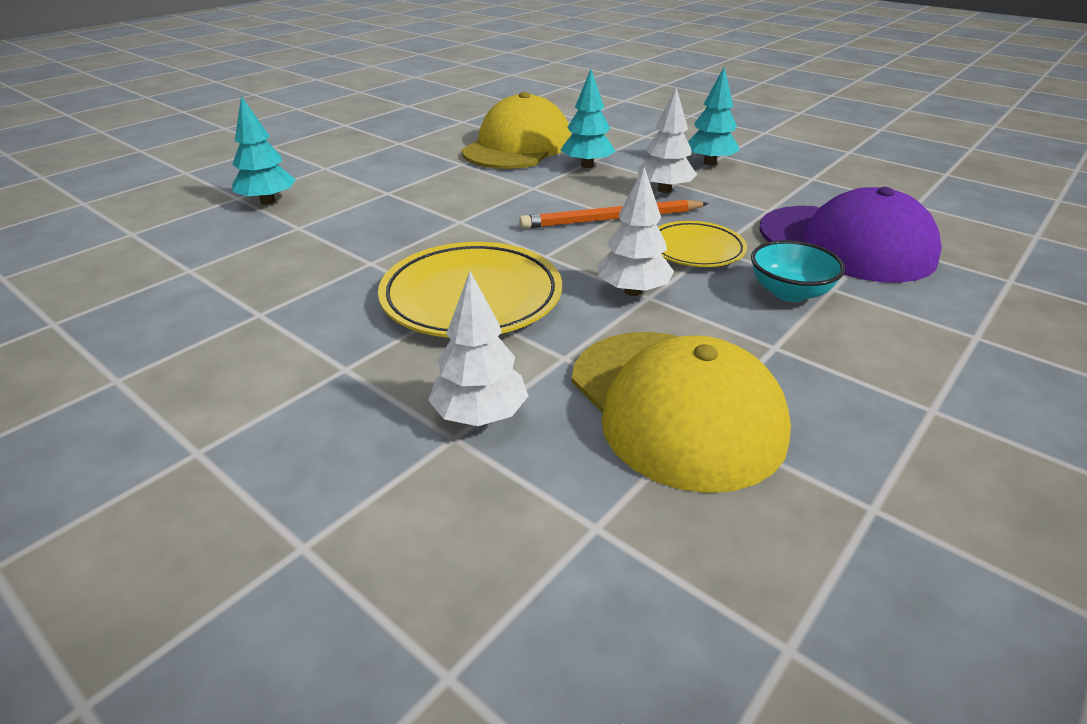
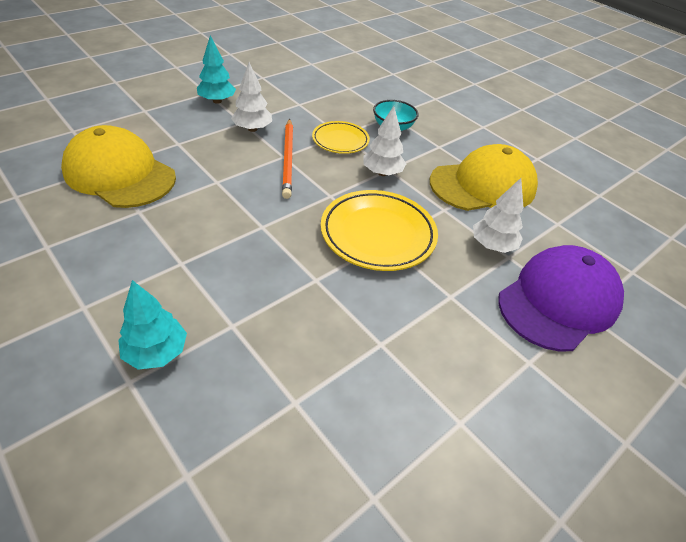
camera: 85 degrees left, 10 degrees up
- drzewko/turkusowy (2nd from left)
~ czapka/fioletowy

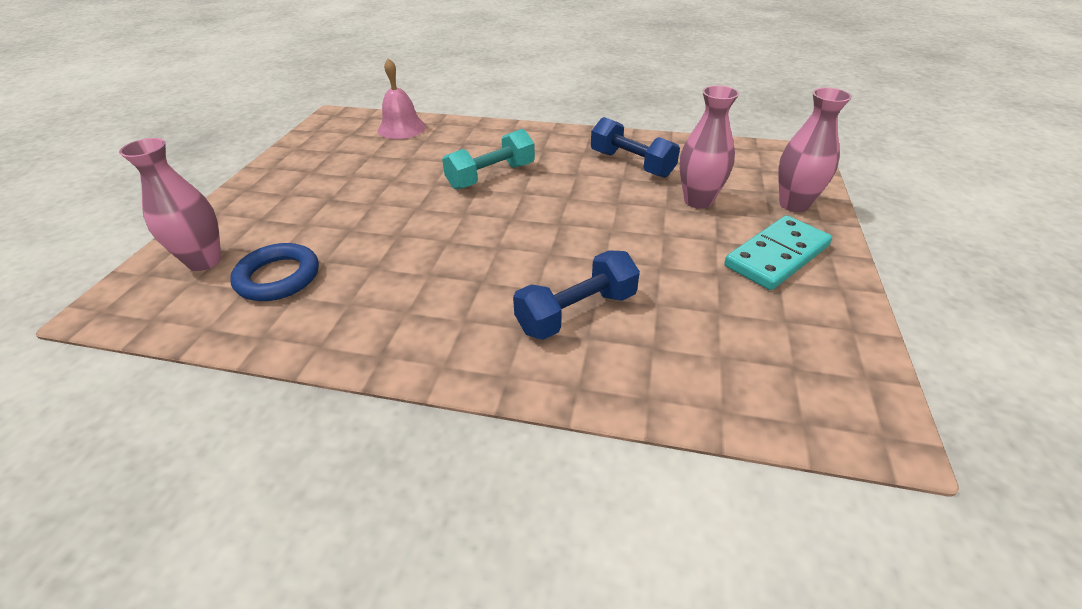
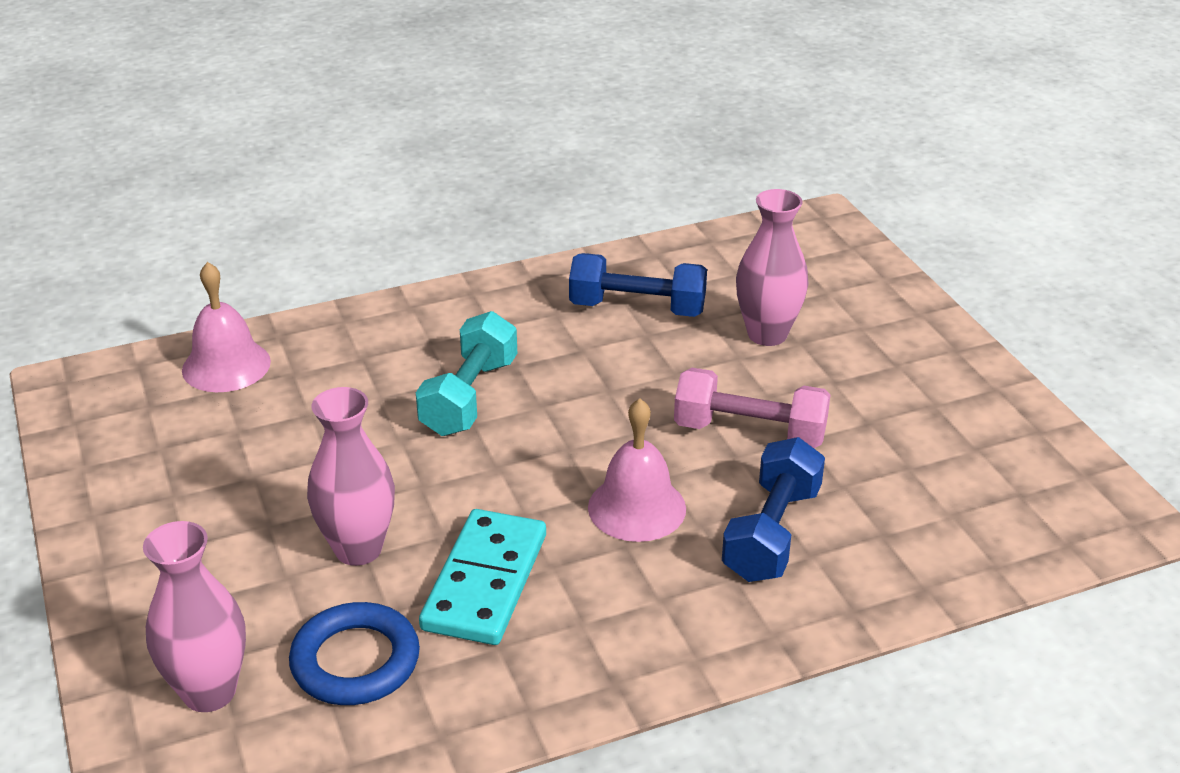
camera: 35 degrees left, 5 degrees down
~ wazon/różowy (3rd from left in the first image) to wazon/różowy (2nd from left)
~ kostka domina/turkusowy
+ hantel/różowy
+ dzwonek/różowy (2nd from left)

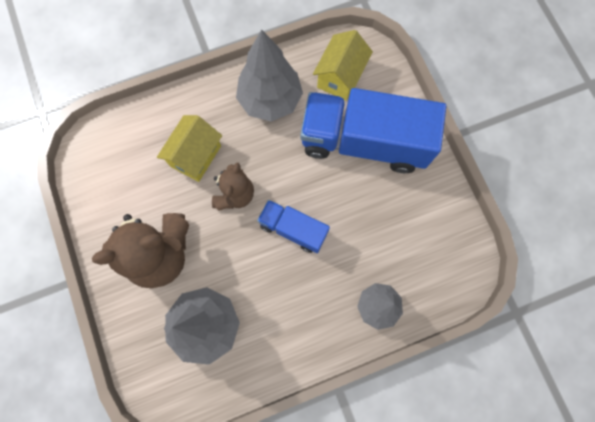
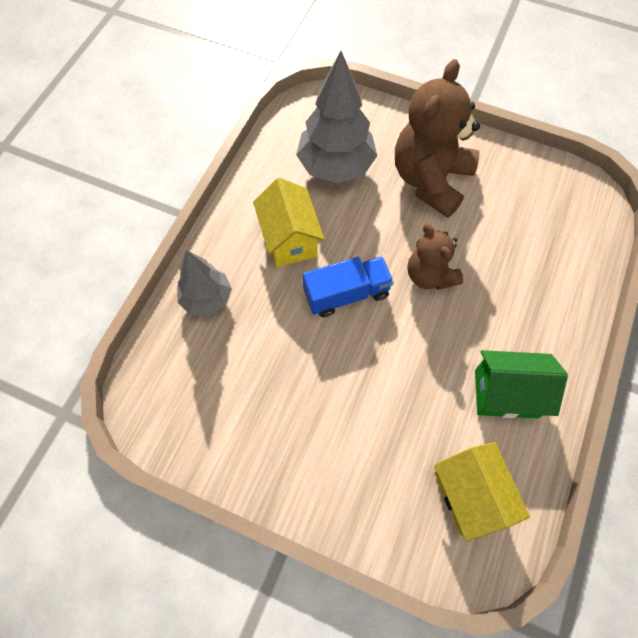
camera: 135 degrees right, 10 degrees down
~ drzewko/szary (2nd from left) to domek/zielony
- ciężarówka/niebieski (2nd from left)
~ domek/żółty (1st from left)

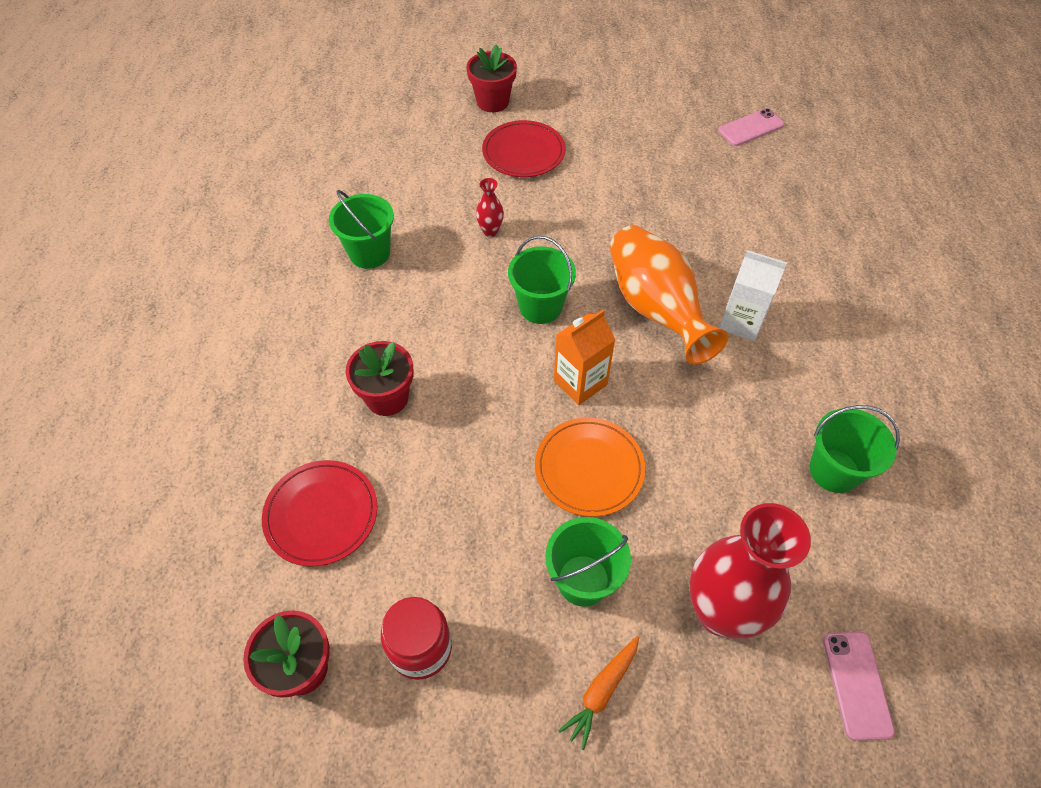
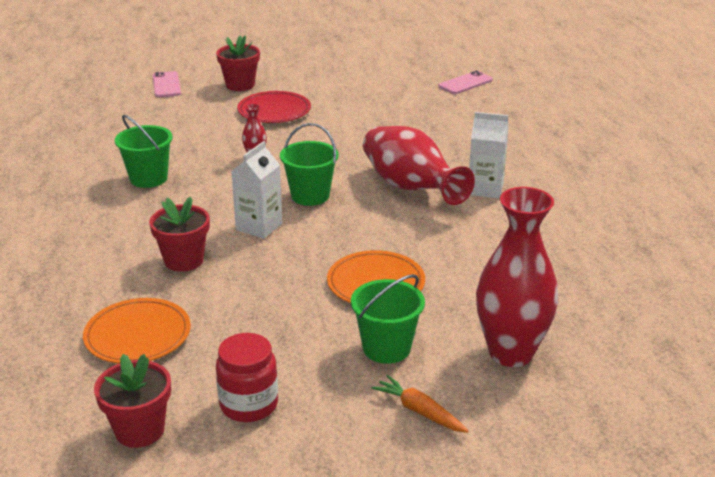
camera: 10 degrees left, 25 degrees down
~ wazon/pomarańczowy to wazon/czerwony (2nd from left)
- karton mleka/pomarańczowy
- wiadro/zielony (4th from left)
~ talerz/czerwony (1st from left) to talerz/pomarańczowy (1st from left)
~ telefon/różowy (2nd from left in the first image) to telefon/różowy (1st from left)
~ marchewka/pomarańczowy 105 degrees clockwise
+ karton mleka/biały (1st from left)

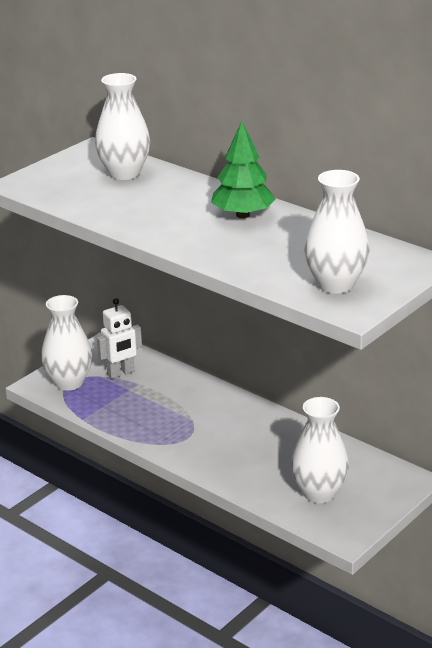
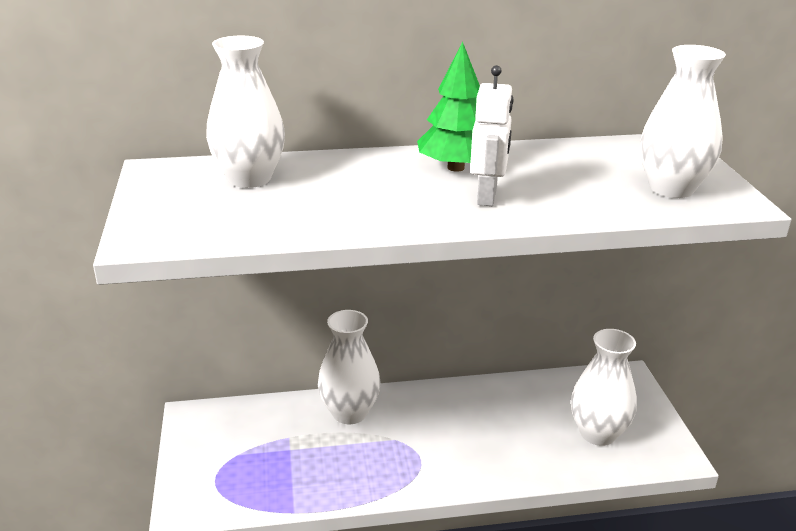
camera: 50 degrees left, 0 degrees up
~ wazon/biały (1st from left in the first image) to wazon/biały (2nd from left)
~ robot/biały

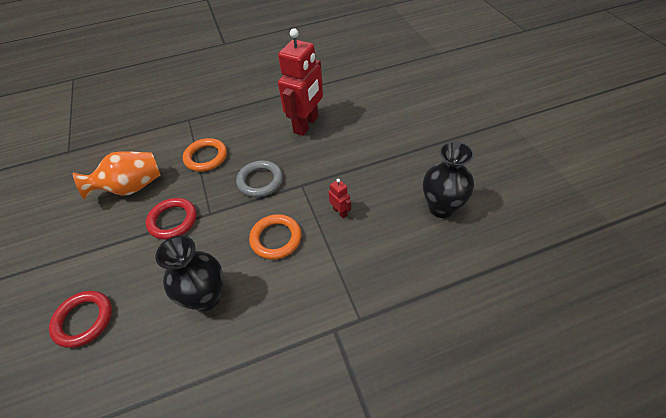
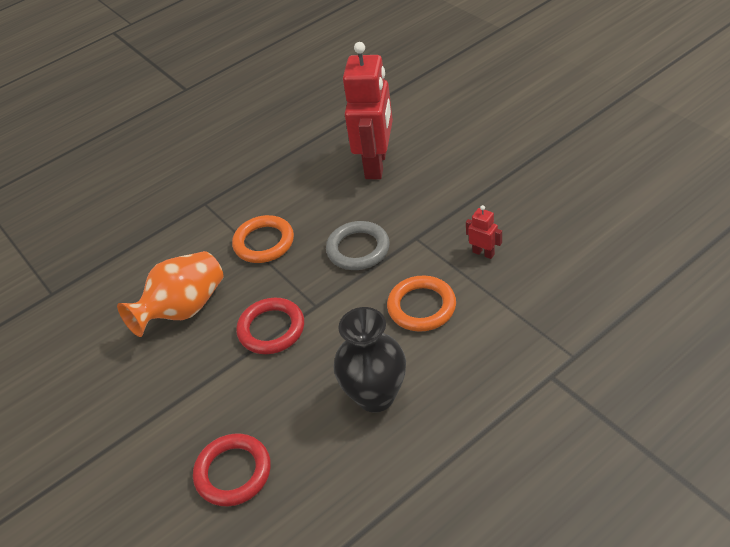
camera: 15 degrees left, 5 degrees down
- wazon/czarny (2nd from left)

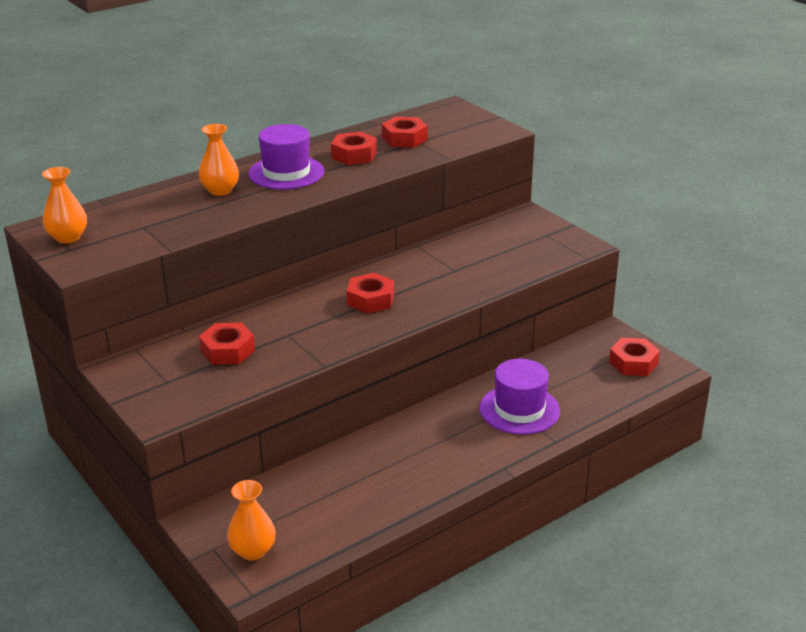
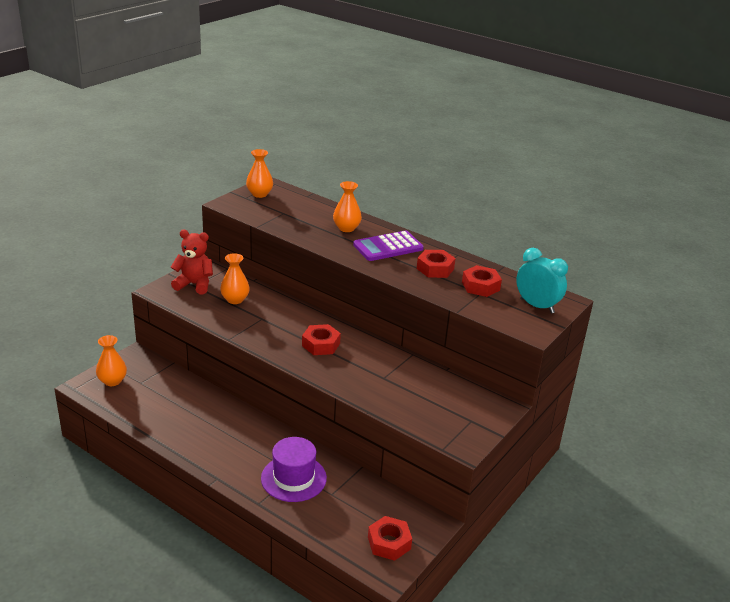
camera: 70 degrees right, 0 degrees up
~ kapelusz/fioletowy (1st from left) to kalkulator/fioletowy
~ nakrętka/czerwony (1st from left) to wazon/pomarańczowy (2nd from left)
+ miś/czerwony
+ budzik/turkusowy

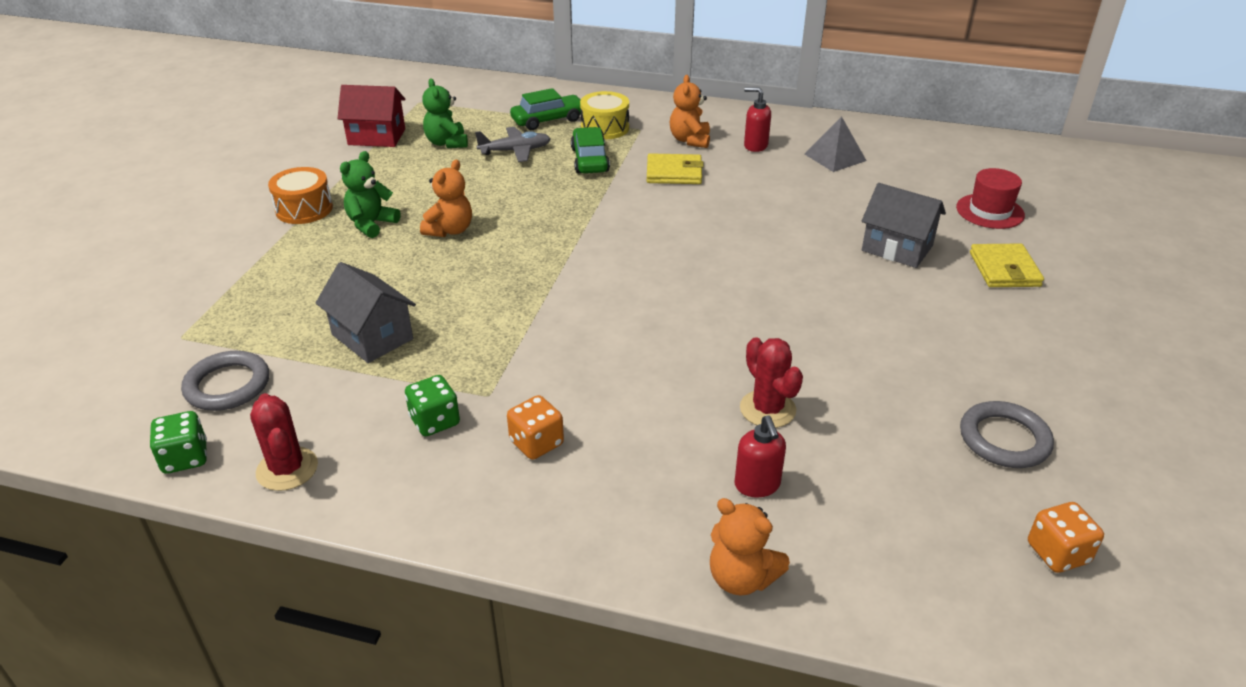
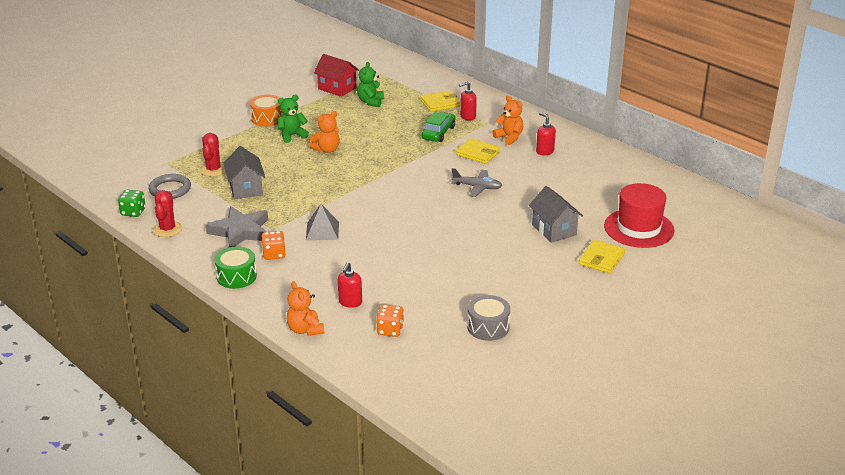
camera: 30 degrees right, 5 degrees down
~ miś/pomarańczowy (2nd from left in the first image) 105 degrees clockwise
~ samochód/zielony (1st from left) to portfel/żółty (1st from left)
~ bęben/żółty to dozownik mydła/czerwony (2nd from left)
~ piramida/szary
~ samolot/szary
~ kapelusz/czerwony x1.58
~ kaktus/czerwony (2nd from left)
~ kostka do gry/zielony (2nd from left) to gwiazda/szary
~ pierścień/szary (2nd from left) to bęben/szary
~ kostka do gry/pomarańczowy (2nd from left)
+ bęben/zielony

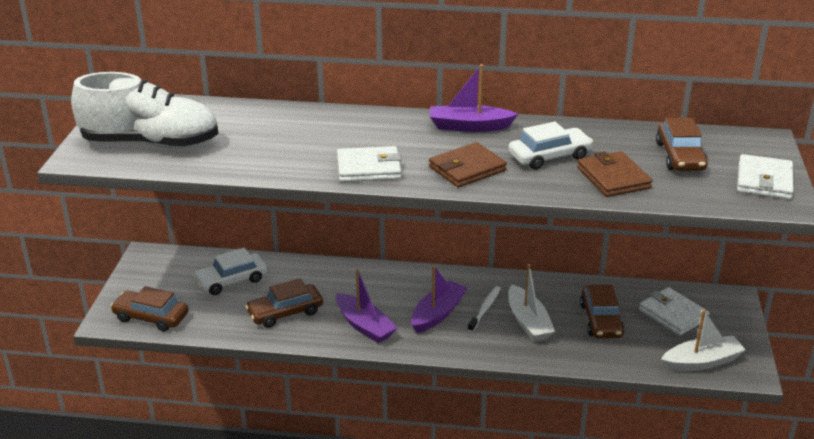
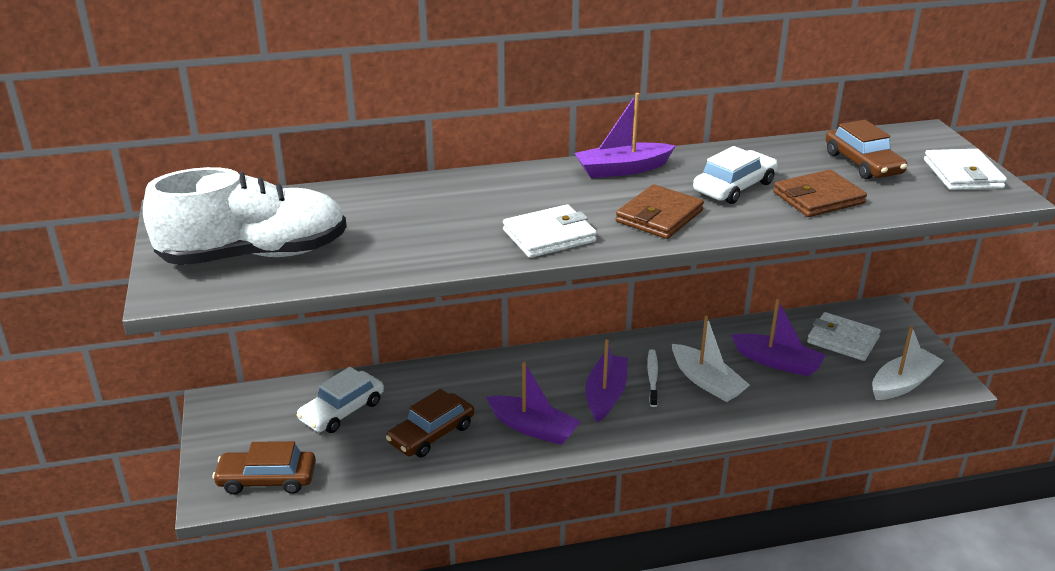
camera: 20 degrees left, 0 degrees up
~ portfel/brązowy (2nd from left) 75 degrees counterclockwise
~ samochód/brązowy (3rd from left) to łódka/fioletowy (4th from left)

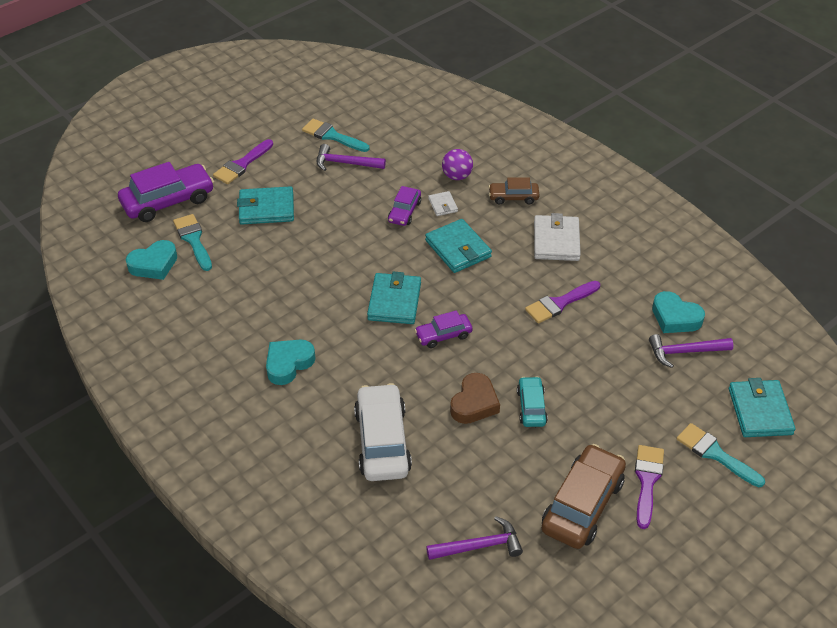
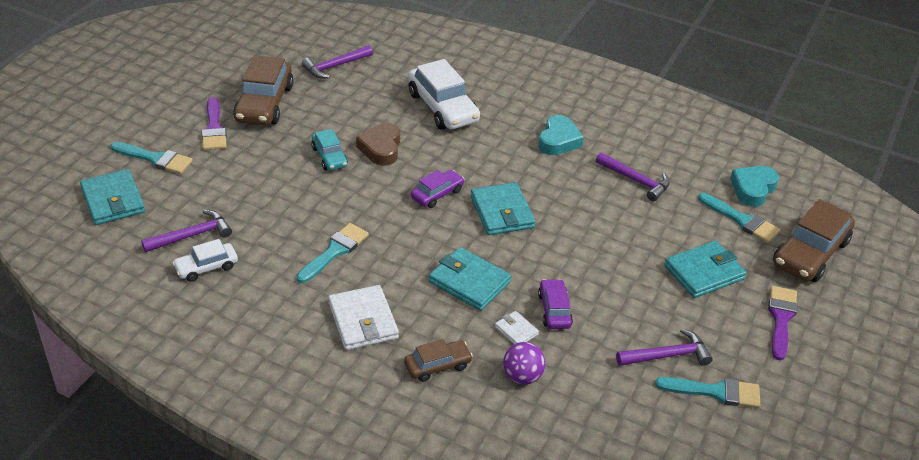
camera: 155 degrees right, 5 degrees down
~ samochód/fioletowy (1st from left) to samochód/brązowy (3rd from left)
~ pędzel/fioletowy (2nd from left) to pędzel/turkusowy (2nd from left)
~ serce/turkusowy (3rd from left) to samochód/biały (1st from left)
+ młotek/fioletowy (3rd from left)

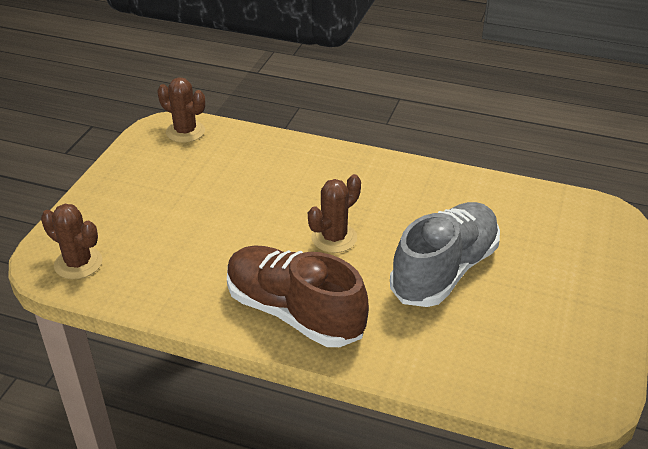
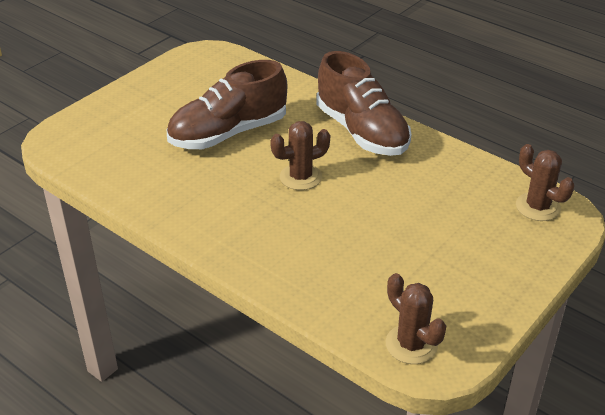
camera: 160 degrees left, 0 degrees up
~ but/szary to but/brązowy (1st from left)

